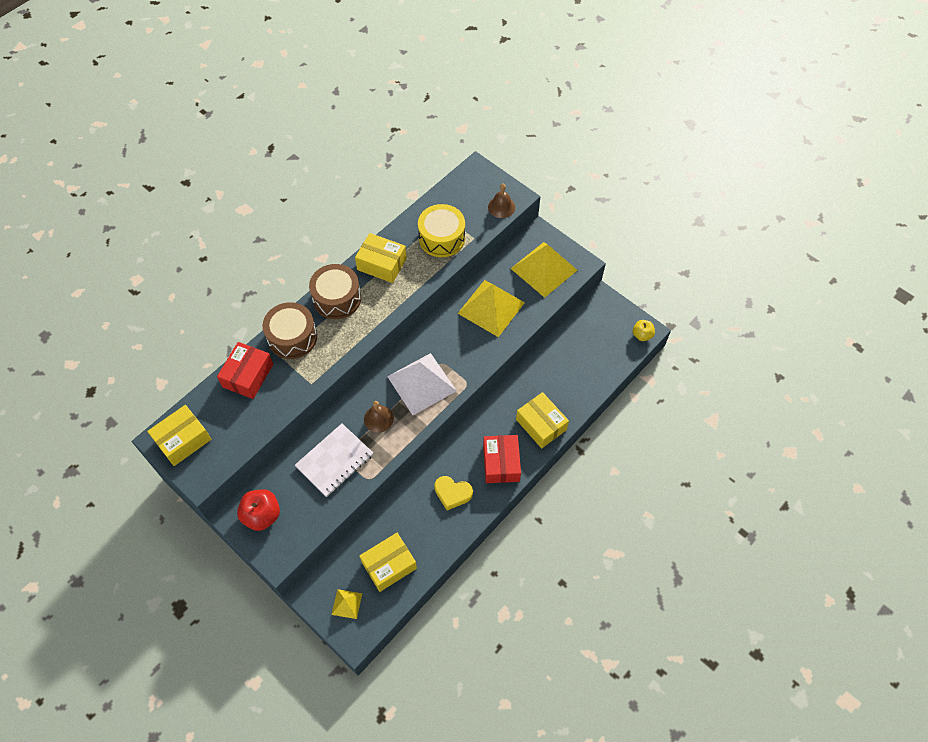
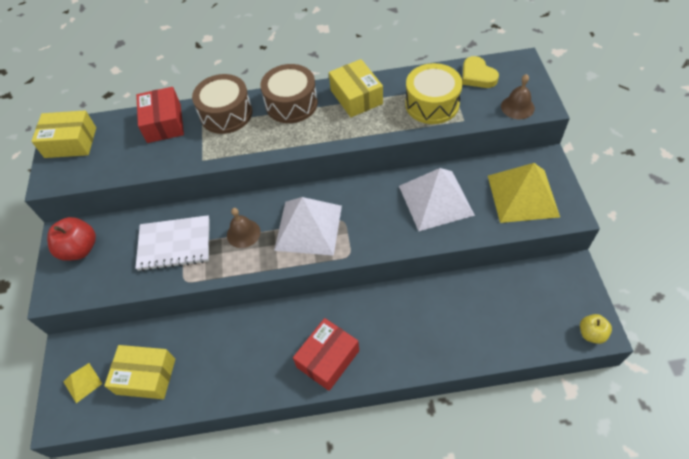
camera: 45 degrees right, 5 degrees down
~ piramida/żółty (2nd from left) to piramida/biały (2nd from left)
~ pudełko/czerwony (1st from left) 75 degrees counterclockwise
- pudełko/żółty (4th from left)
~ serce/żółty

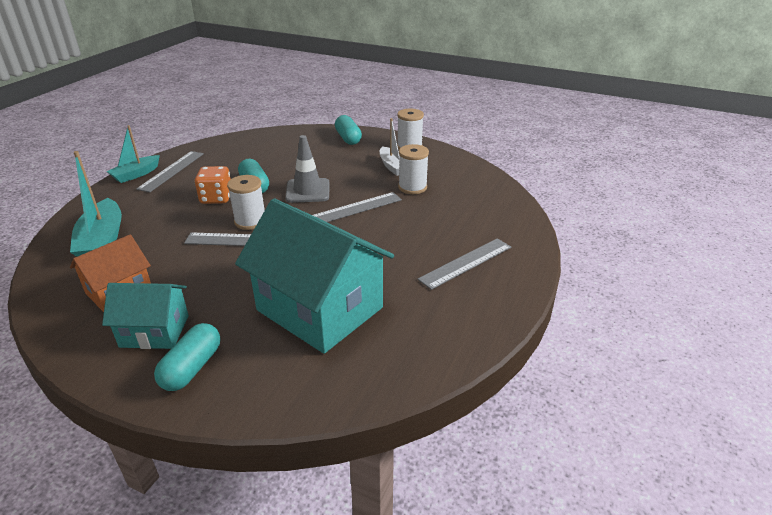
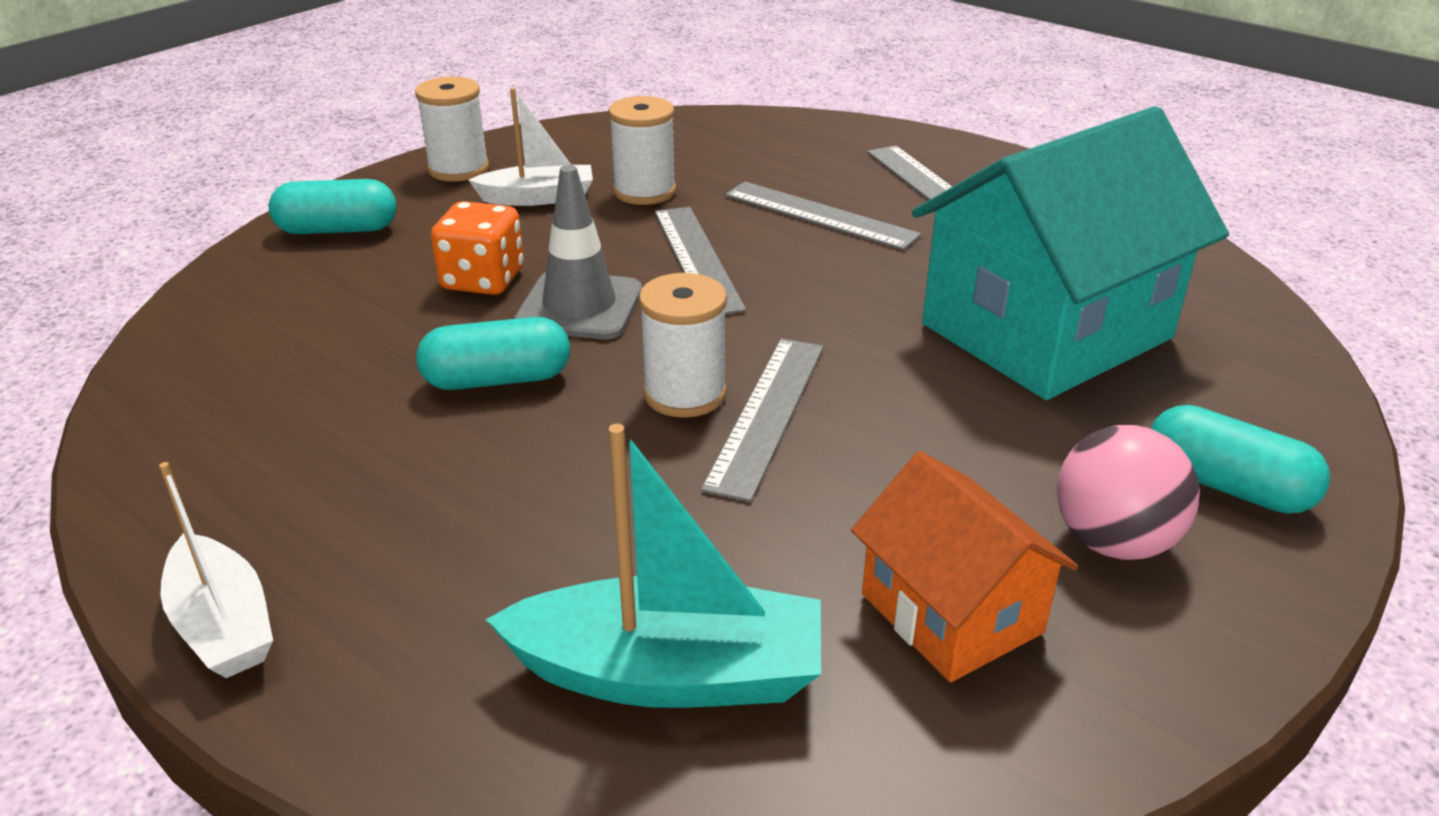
camera: 75 degrees left, 0 degrees up
~ łódka/turkusowy (2nd from left) to łódka/biały (1st from left)
~ linijka/szary (1st from left in the first image) to linijka/szary (3rd from left)
~ kostka do gry/pomarańczowy
~ domek/turkusowy (1st from left) to piłka/różowy

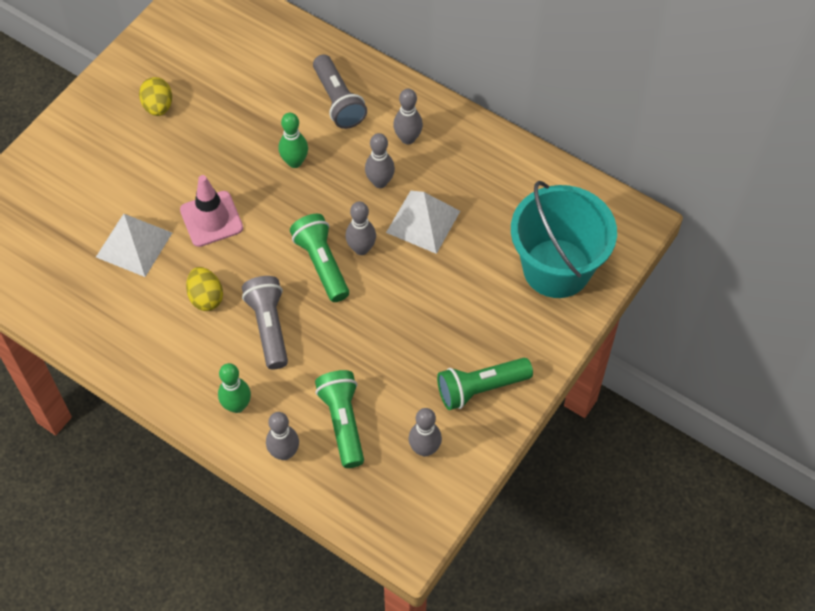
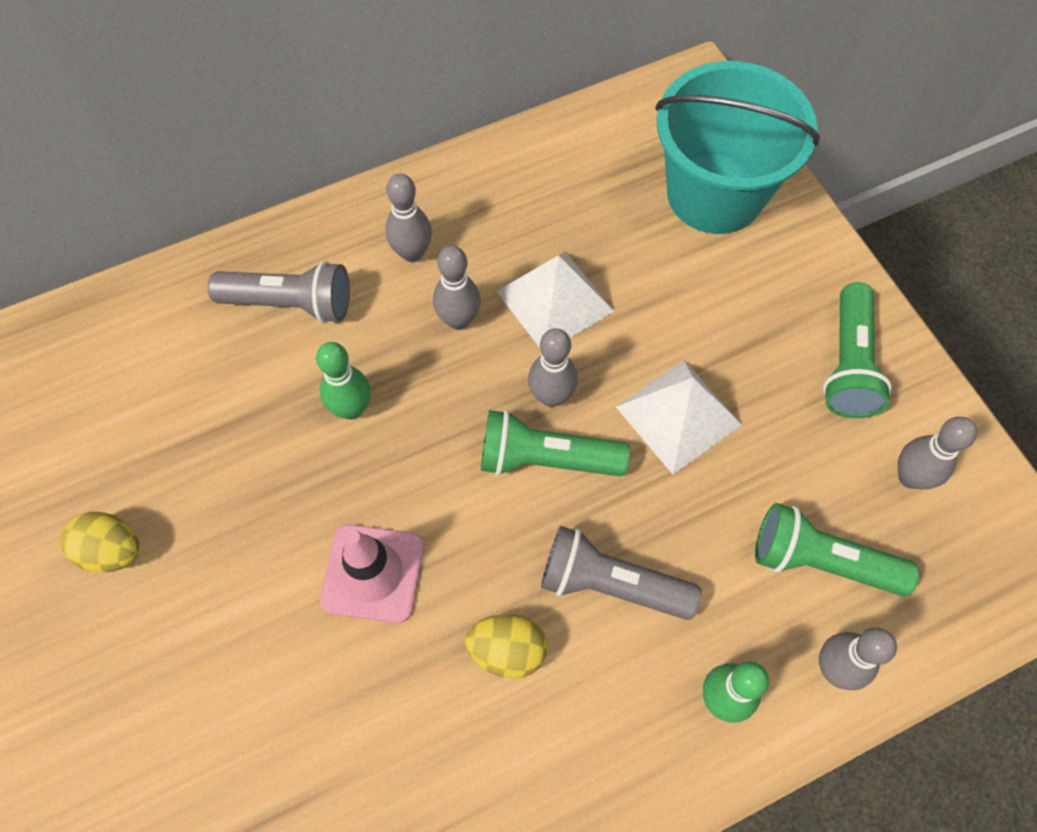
camera: 60 degrees left, 5 degrees up
~ piramida/biały (1st from left in the first image) to piramida/biały (2nd from left)

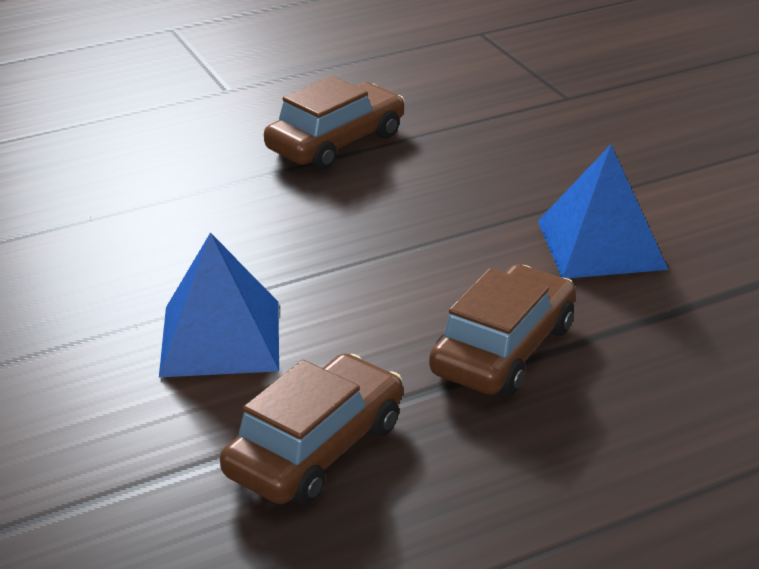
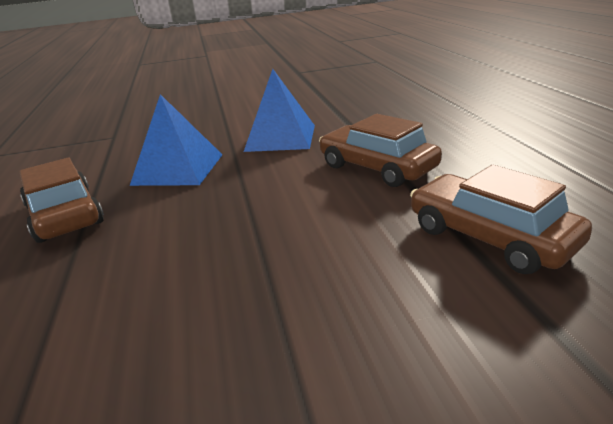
camera: 75 degrees left, 5 degrees down
~ piramida/niebieski (1st from left)

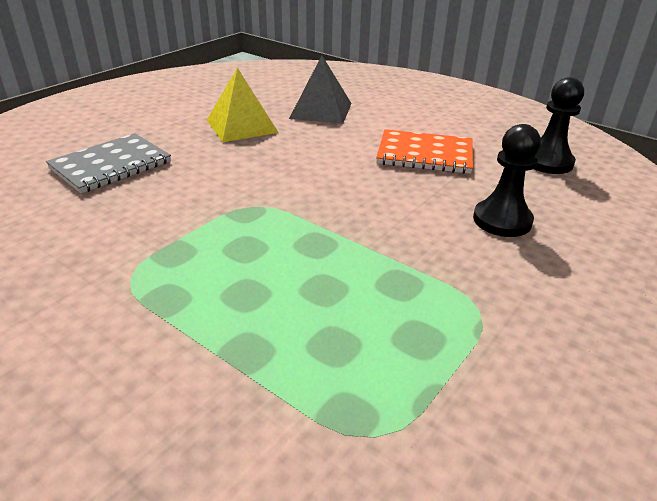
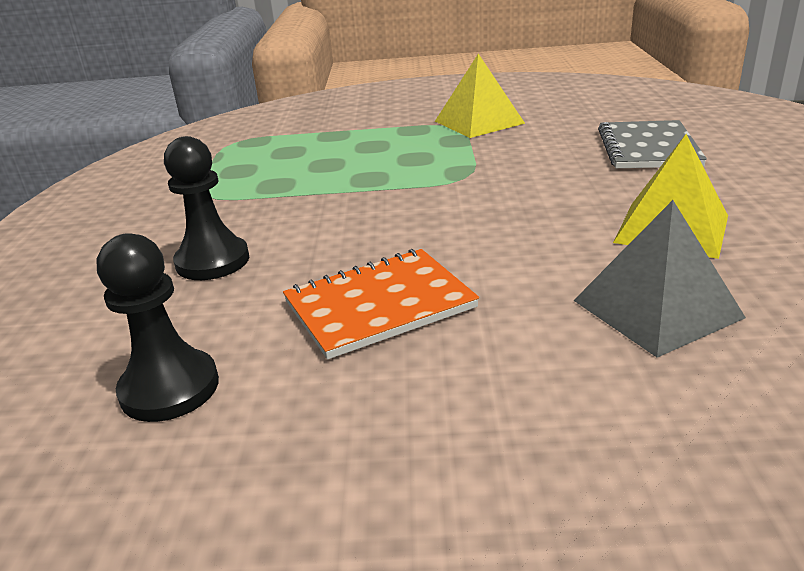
camera: 145 degrees right, 5 degrees down
+ piramida/żółty (1st from left)

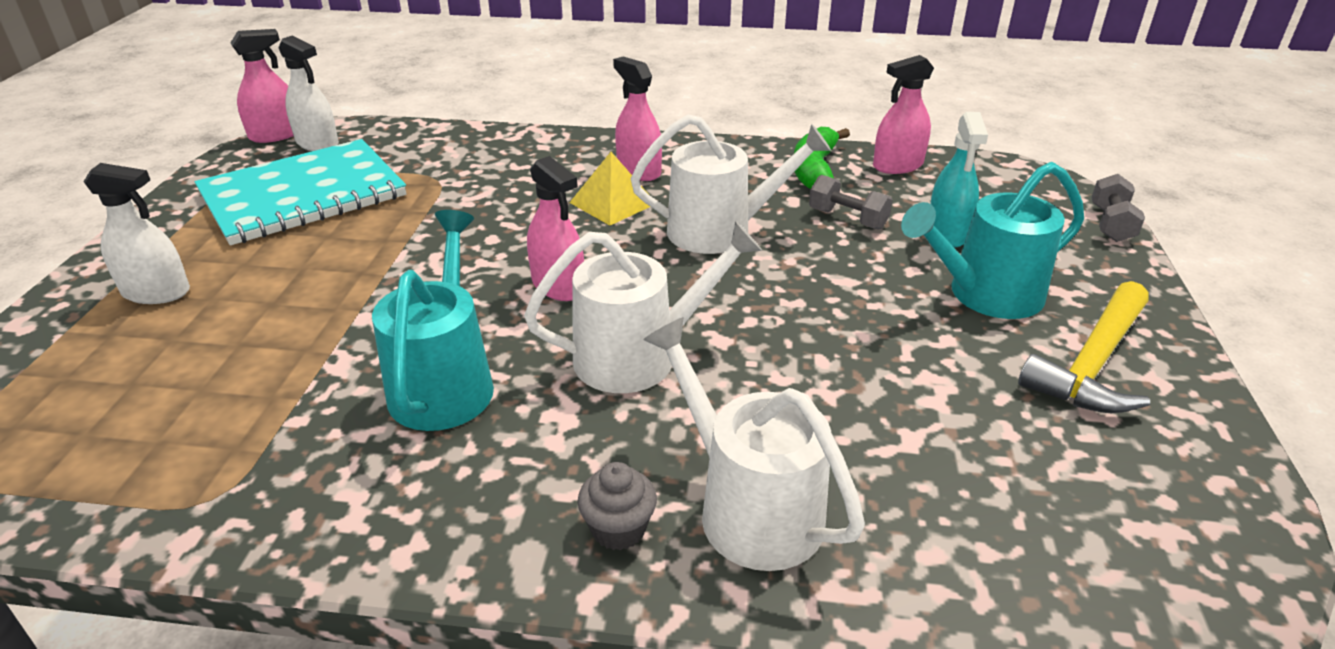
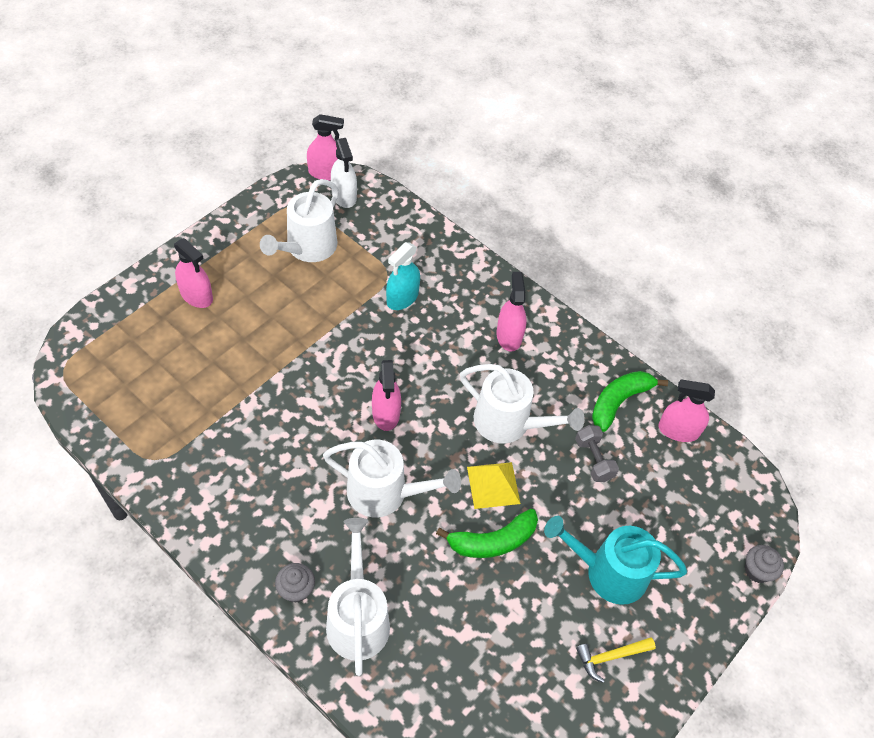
camera: 30 degrees right, 20 degrees up
~ spryskiwacz/turkusowy
~ zeszyt/turkusowy to konewka/biały (1st from left)
~ piramida/żółty
~ spryskiwacz/biały (1st from left) to spryskiwacz/różowy (1st from left)
~ hantel/szary (2nd from left) to muffinka/szary (2nd from left)
- konewka/turkusowy (1st from left)
~ młotek/żółty x0.58
+ banan/zielony (1st from left)

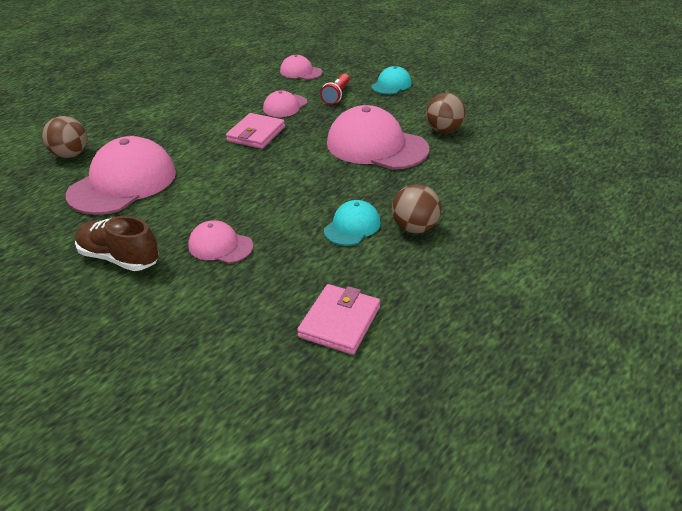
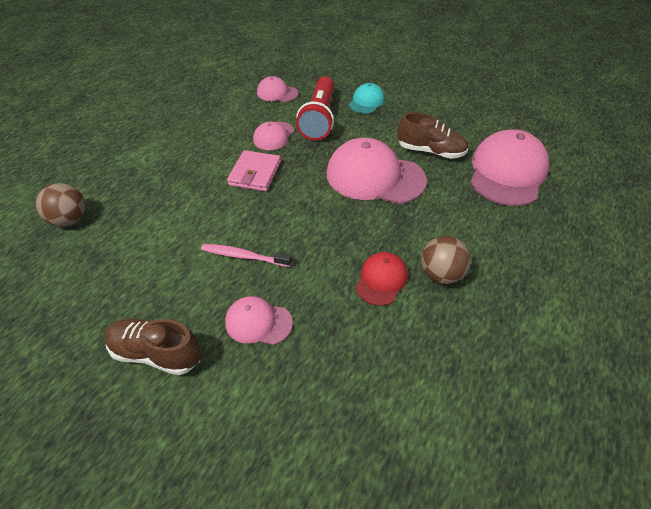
camera: 10 degrees left, 10 degrees up
~ latarka/czerwony x1.77
~ piłka/brązowy (3rd from left) to but/brązowy (2nd from left)
~ czapka/różowy (1st from left in the first image) to czapka/różowy (5th from left)
~ czapka/turkusowy (1st from left) to czapka/czerwony
- portfel/różowy (2nd from left)
+ szczoteczka do zębów/różowy

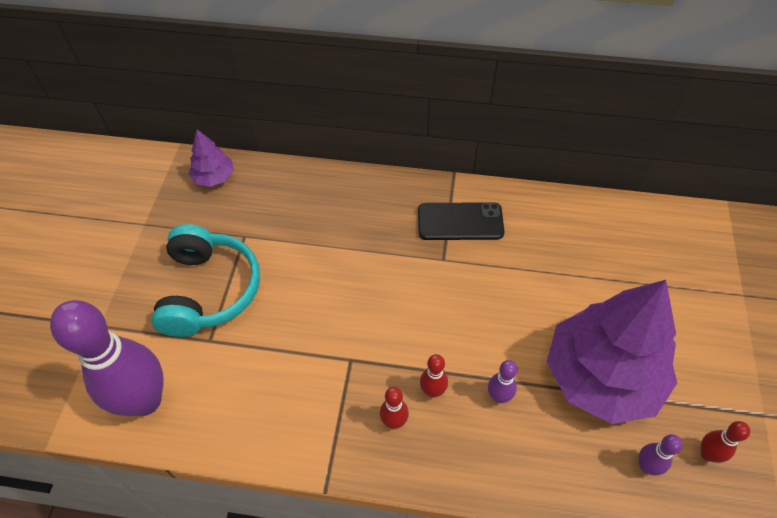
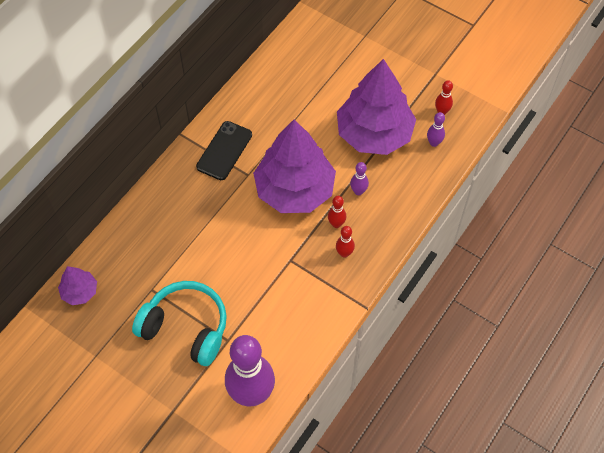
camera: 65 degrees left, 5 degrees up
+ drzewko/fioletowy (2nd from left)

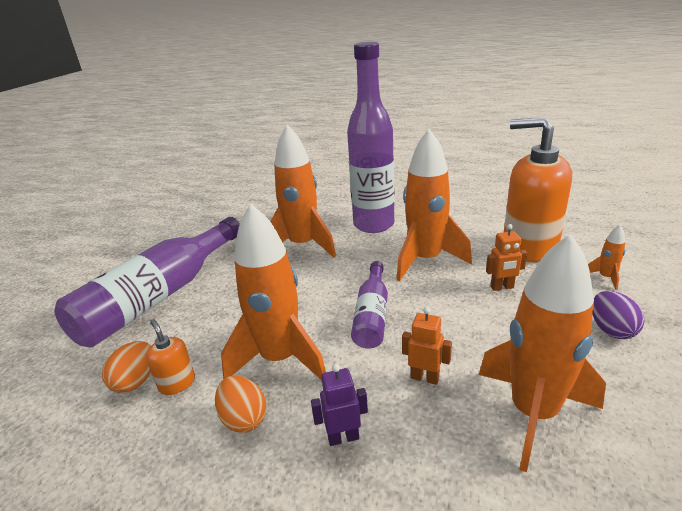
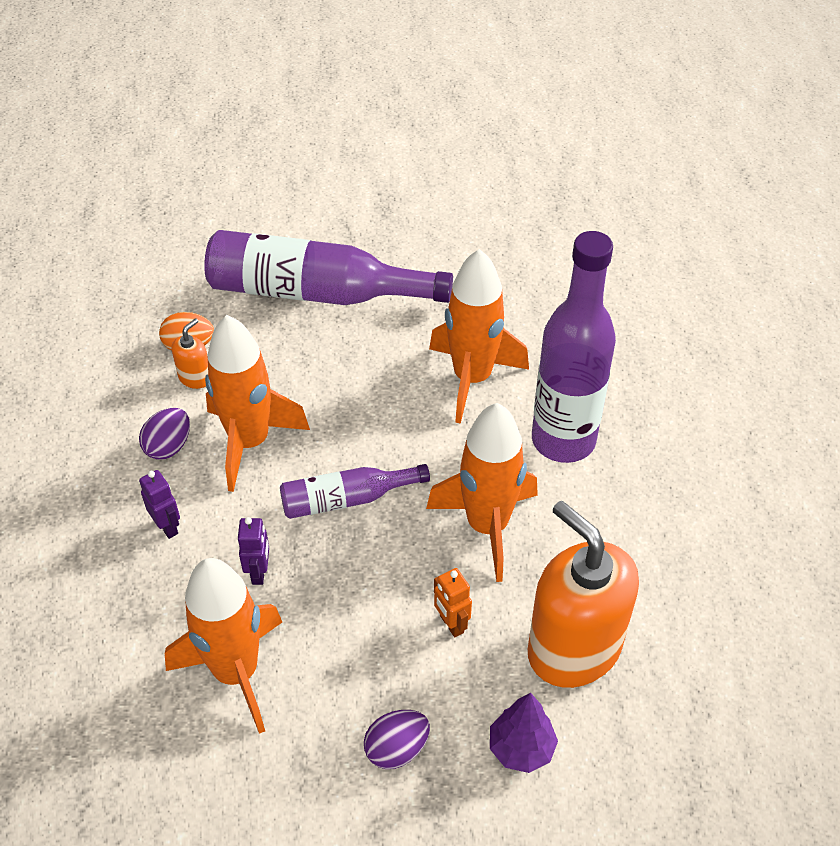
camera: 65 degrees right, 20 degrees up
~ dozownik mydła/pomarańczowy (2nd from left) 45 degrees counterclockwise
~ rakieta/pomarańczowy (5th from left) to drzewko/fioletowy
~ robot/pomarańczowy (1st from left) to robot/fioletowy (2nd from left)
~ jajko/pomarańczowy (2nd from left) to jajko/fioletowy (1st from left)

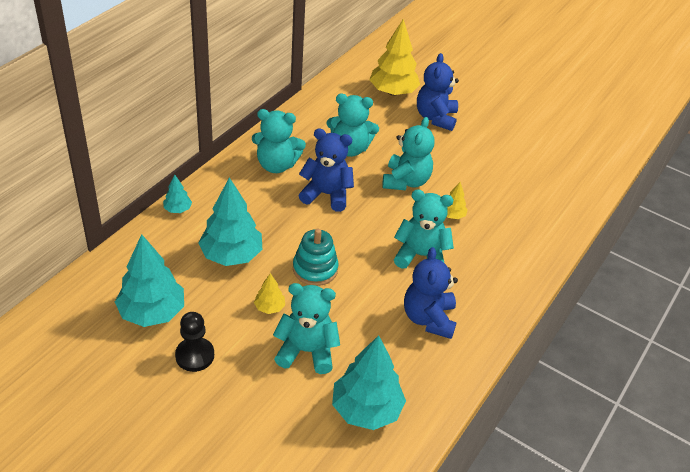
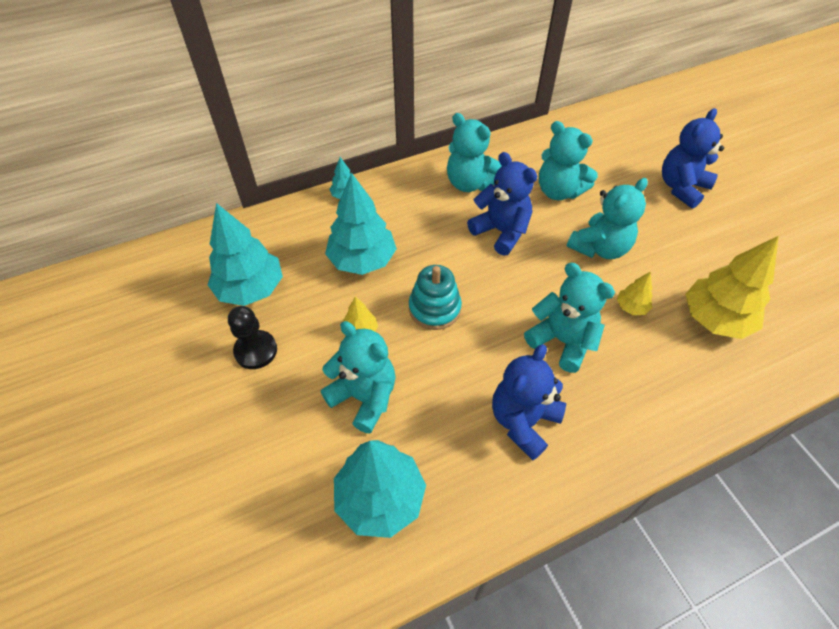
camera: 35 degrees right, 10 degrees up
~ drzewko/żółty (2nd from left in the first image) to drzewko/żółty (3rd from left)

